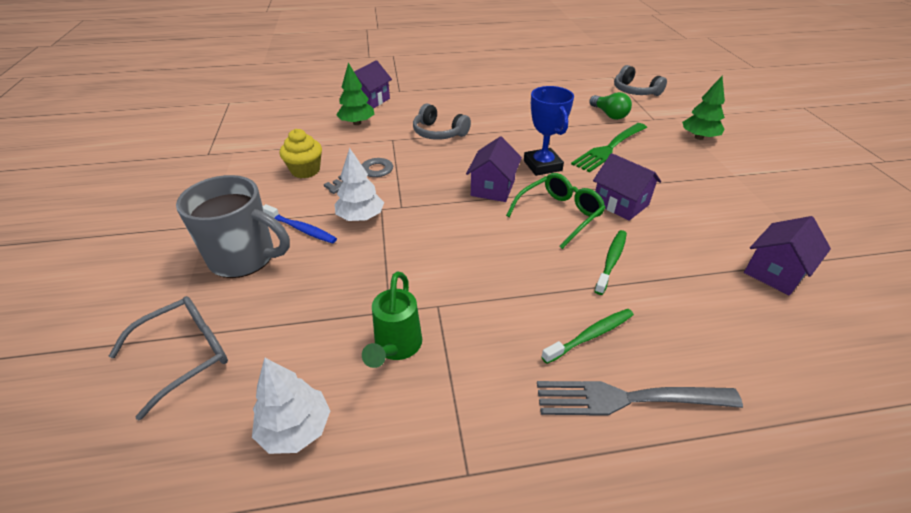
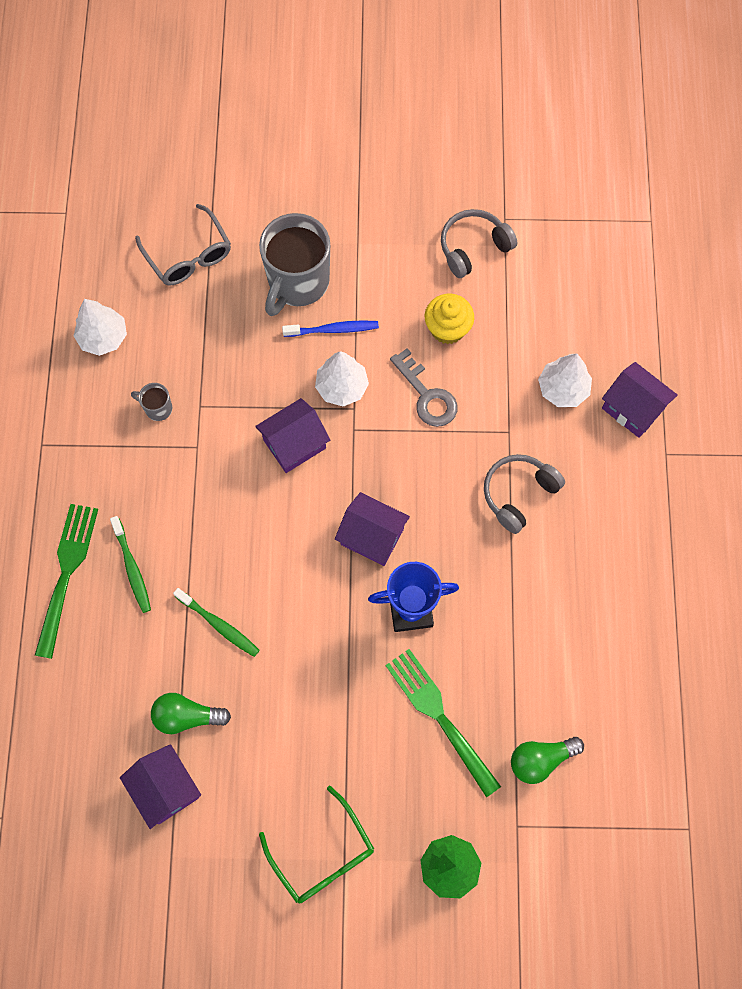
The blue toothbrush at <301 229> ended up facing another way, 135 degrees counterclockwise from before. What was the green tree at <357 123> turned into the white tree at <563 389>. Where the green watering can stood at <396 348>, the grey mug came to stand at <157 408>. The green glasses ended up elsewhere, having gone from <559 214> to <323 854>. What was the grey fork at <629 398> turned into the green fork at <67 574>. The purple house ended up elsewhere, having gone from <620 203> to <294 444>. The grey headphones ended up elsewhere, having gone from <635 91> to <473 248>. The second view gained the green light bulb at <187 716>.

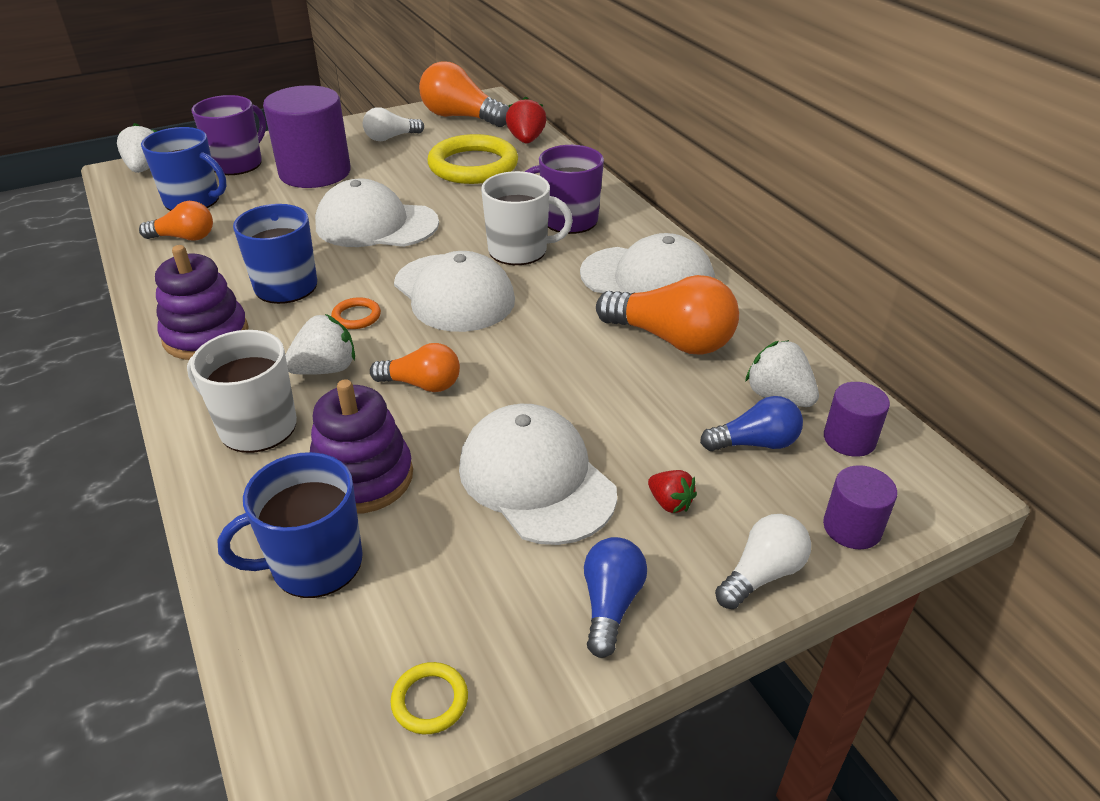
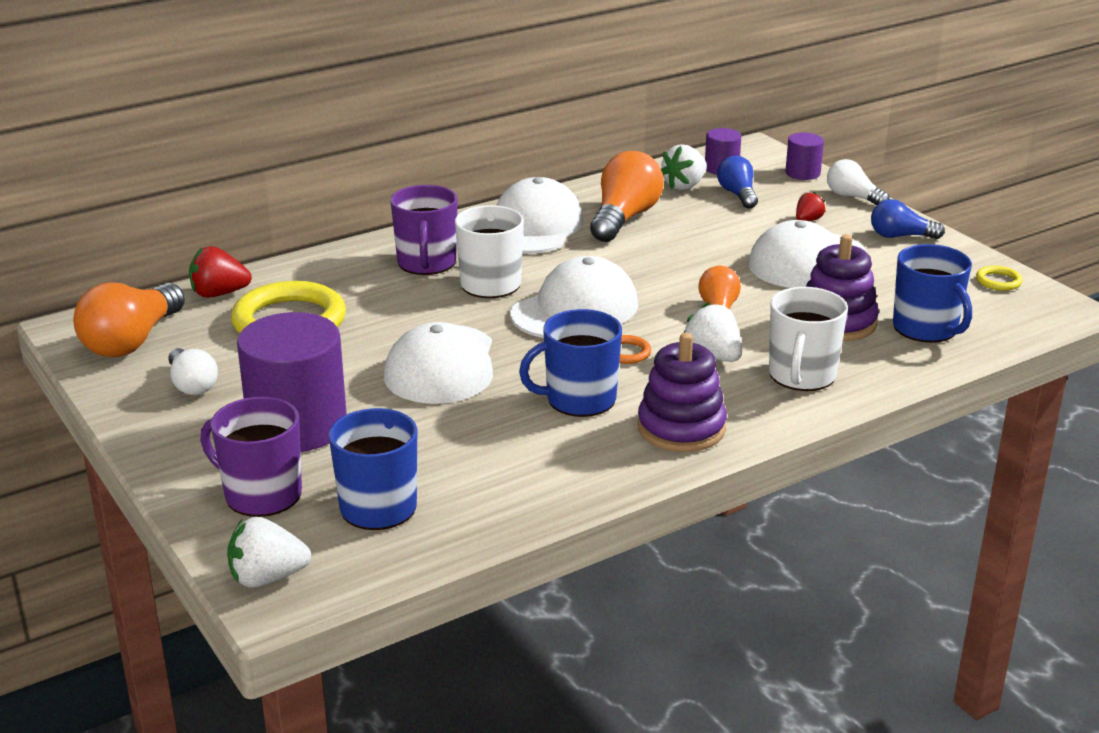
The second view lost the orange light bulb at <184 237>.

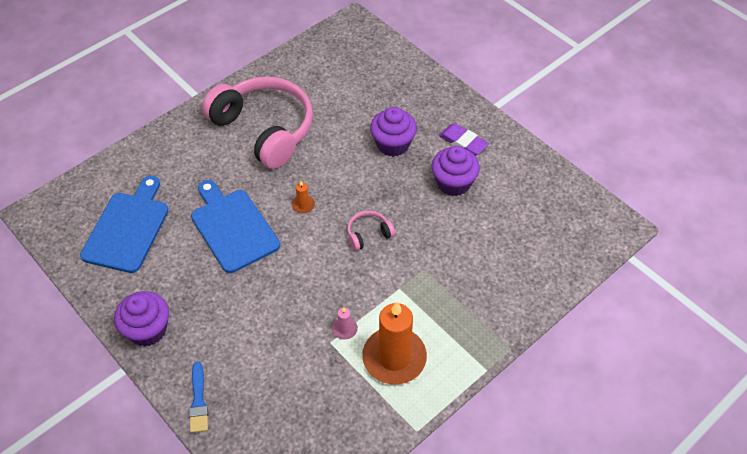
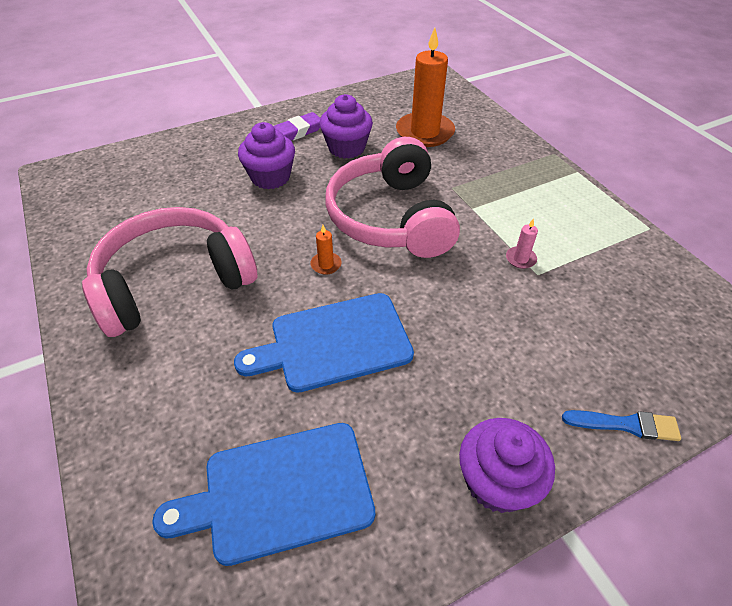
The blue cutting board at <127 228> ended up facing another way, 45 degrees counterclockwise from before. The size of the pink headphones at <368 234> changed by a factor of 2.49. The orange candle ended up elsewhere, having gone from <394 358> to <424 132>.

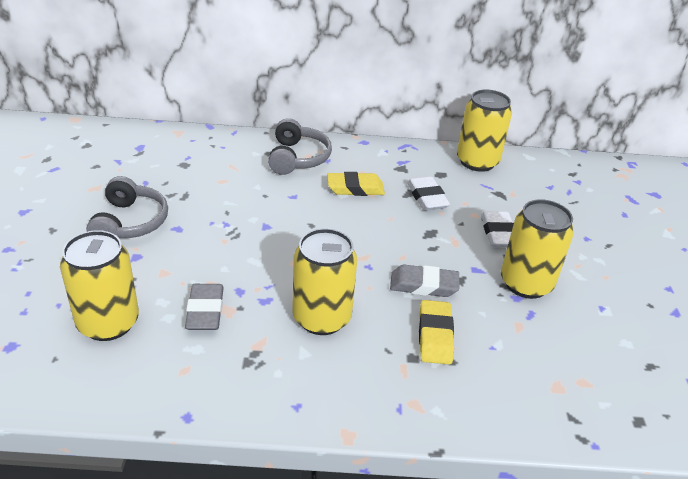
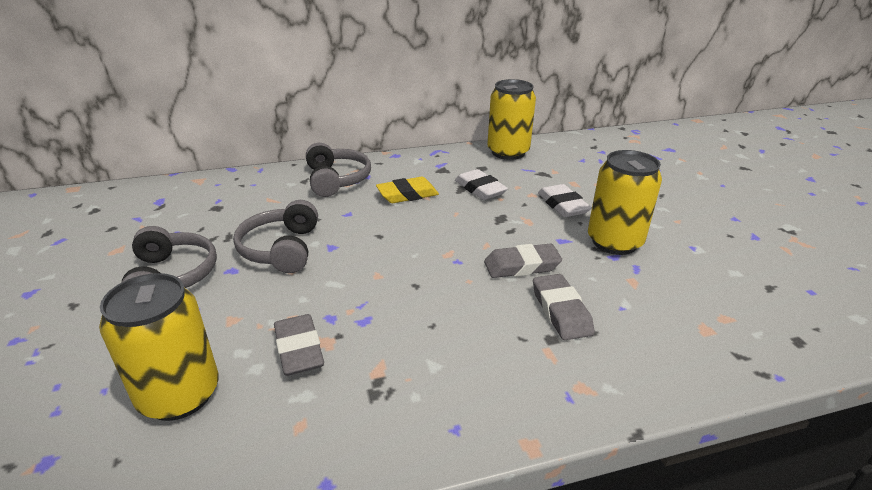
The second view lost the yellow can at <321 318>. What was the yellow eraser at <435 336> turned into the grey eraser at <561 311>. The second view gained the grey headphones at <282 249>.

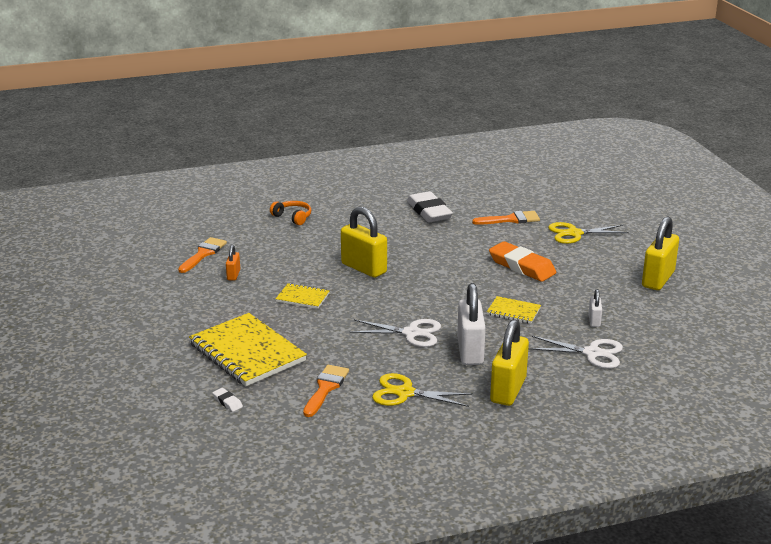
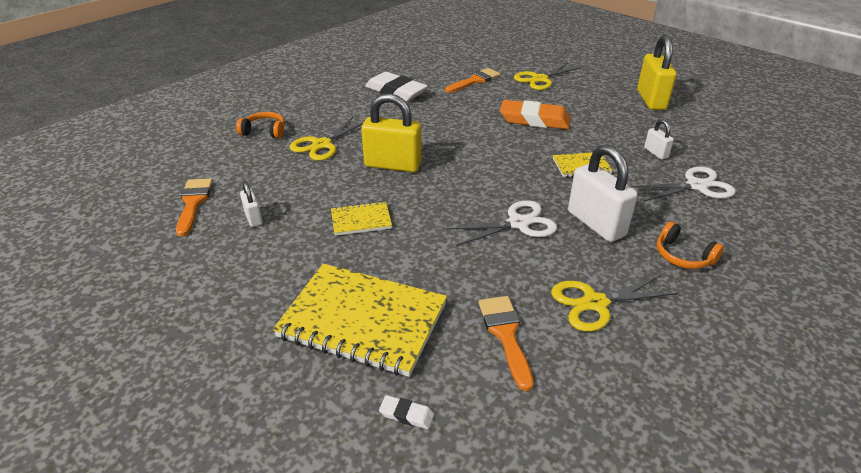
What was the orange padlock at <233 275> turned into the white padlock at <253 218>. Where the yellow padlock stood at <508 390>, the orange headphones came to stand at <682 256>. The second view gained the yellow scissors at <322 145>.

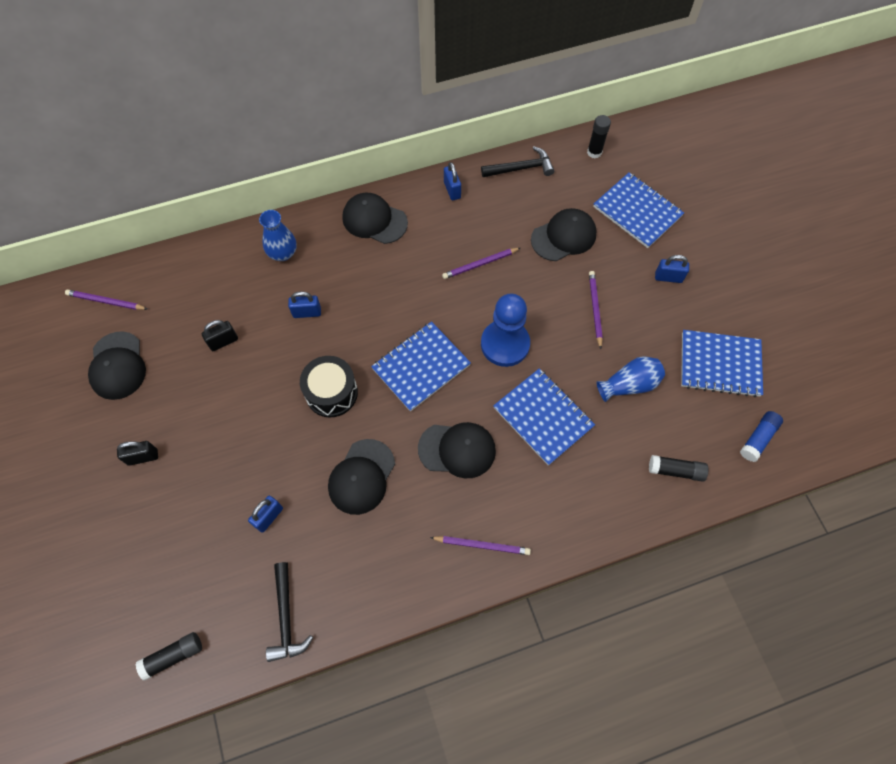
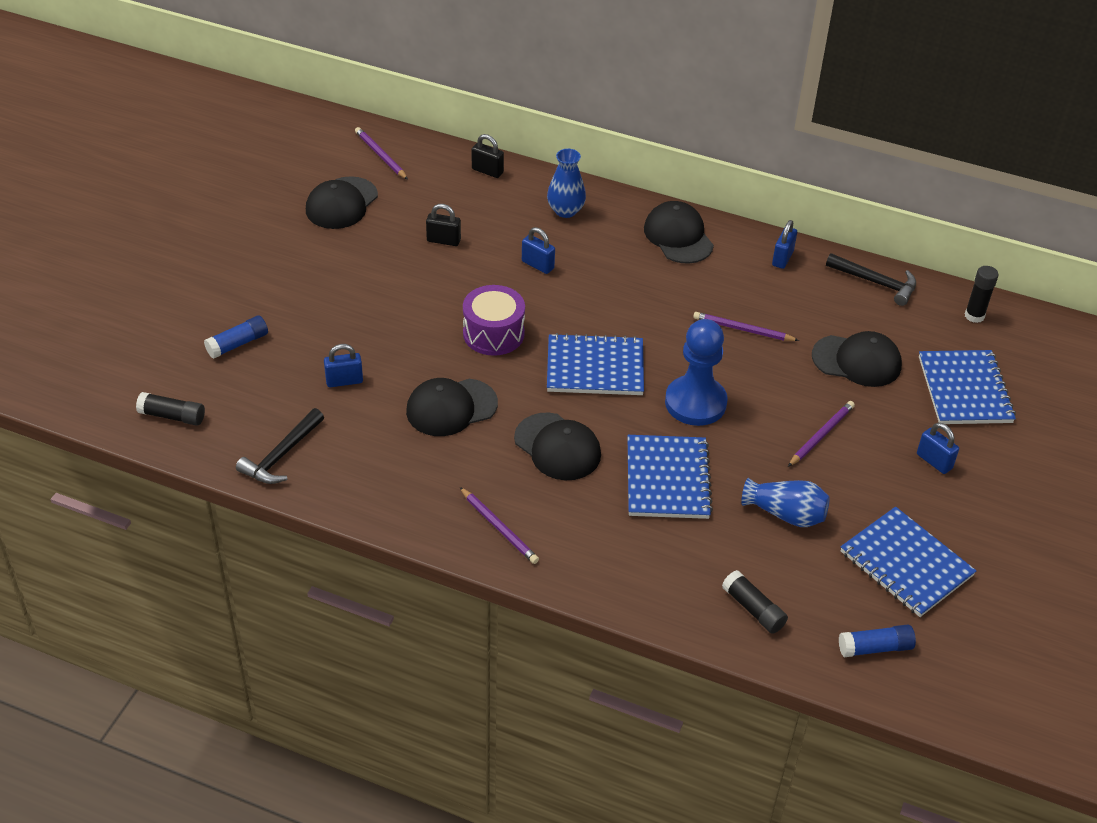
The black padlock ended up elsewhere, having gone from <143 457> to <487 171>. What was the black drum at <331 393> turned into the purple drum at <493 333>. The second view gained the blue glue stick at <237 344>.

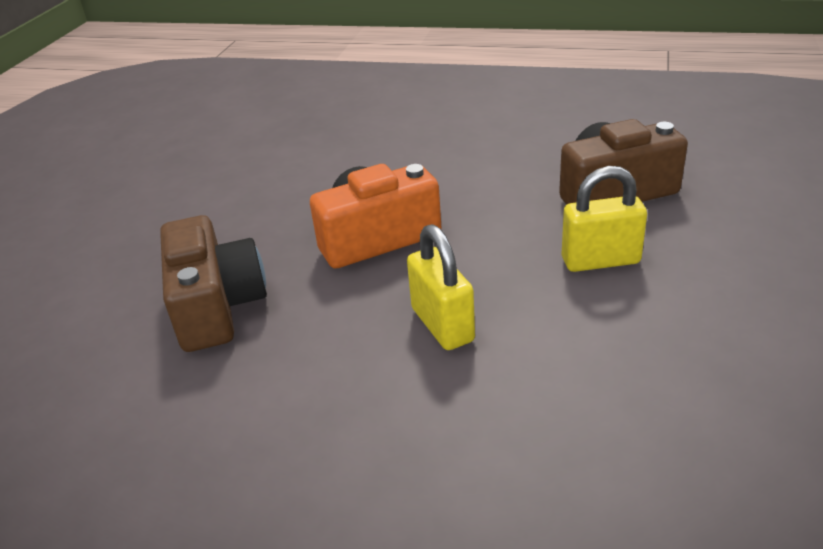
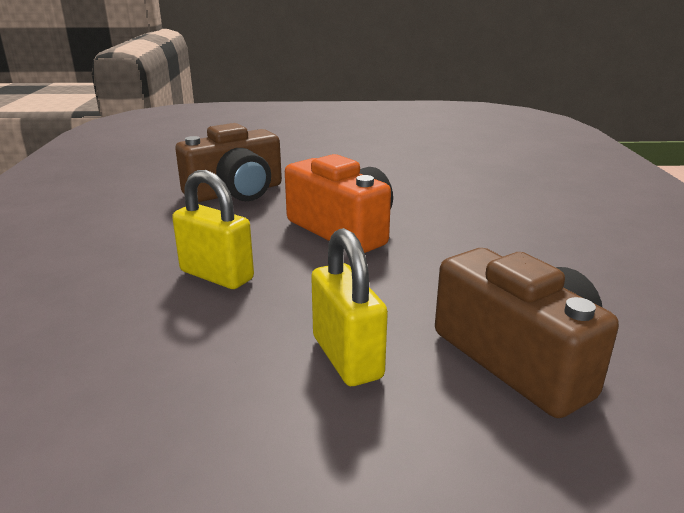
The yellow padlock at <442 325> ended up facing another way, 75 degrees clockwise from before.

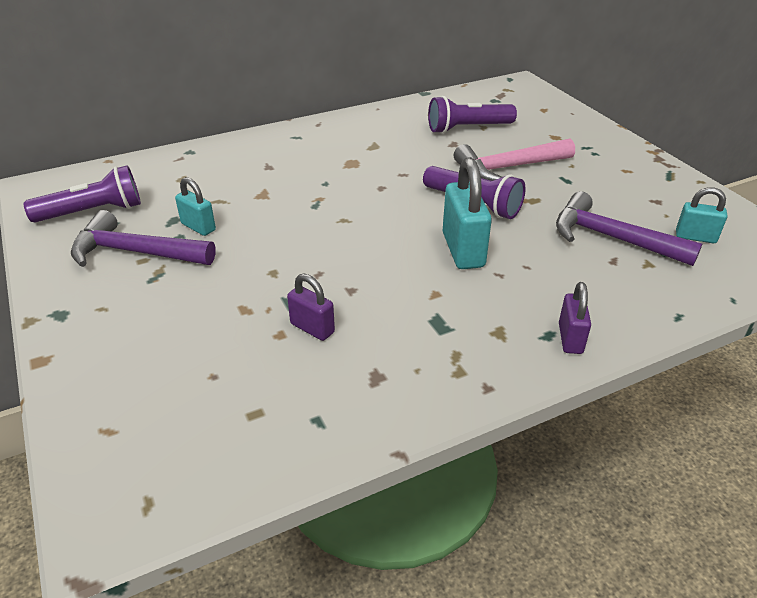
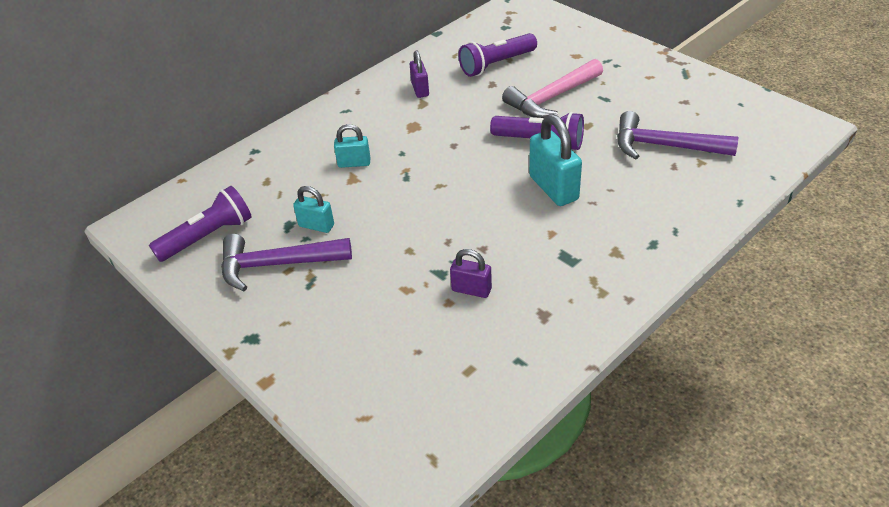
The purple padlock ended up elsewhere, having gone from <570 338> to <420 89>. The turquoise padlock ended up elsewhere, having gone from <695 237> to <354 163>.

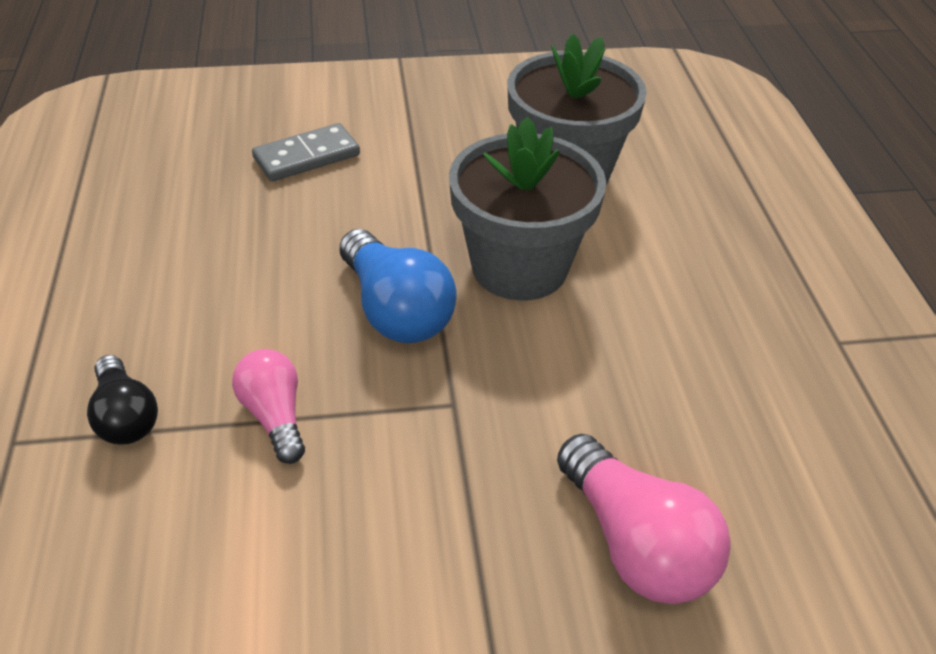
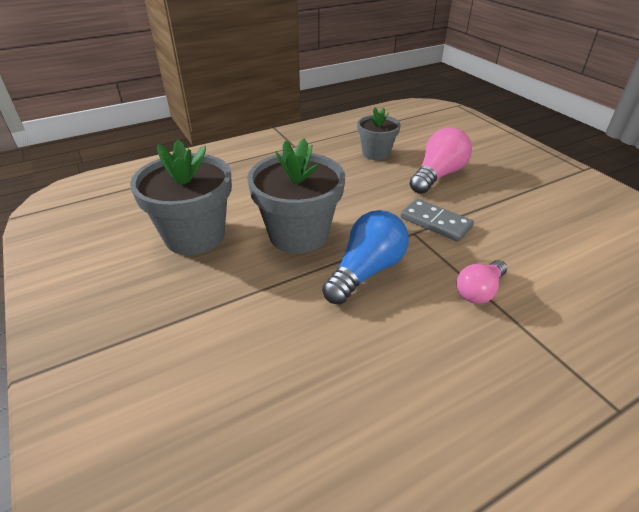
The second view lost the black light bulb at <125 417>. The grey domino ended up elsewhere, having gone from <307 157> to <435 222>. The second view gained the grey flower pot at <376 153>.

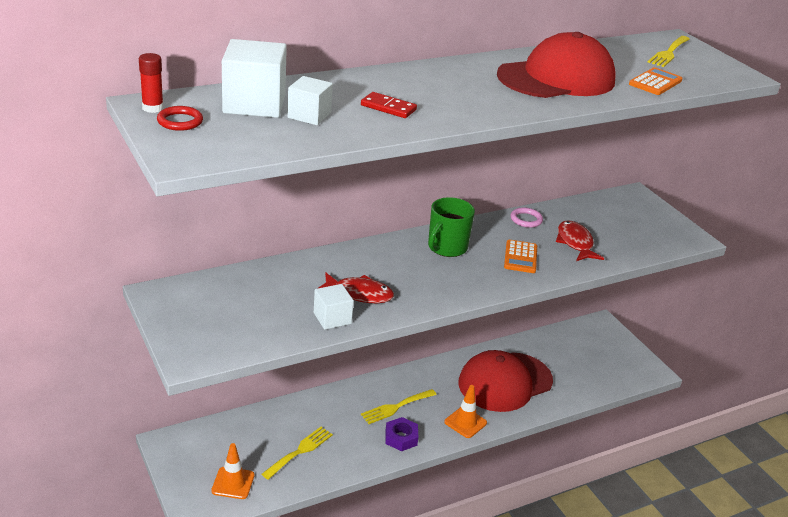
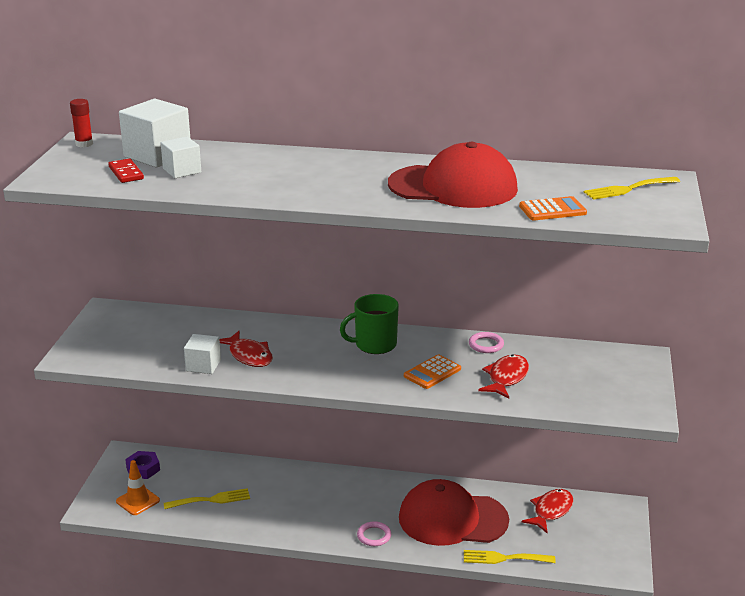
The second view lost the red ring at <180 121>. The red domino ended up elsewhere, having gone from <388 107> to <126 173>. The yellow fork ended up elsewhere, having gone from <396 407> to <504 558>. The purple nut ended up elsewhere, having gone from <401 438> to <143 469>. Where the orange traffic cone stood at <465 422>, the pink ring came to stand at <374 536>. The second view gained the red fish at <551 511>.

